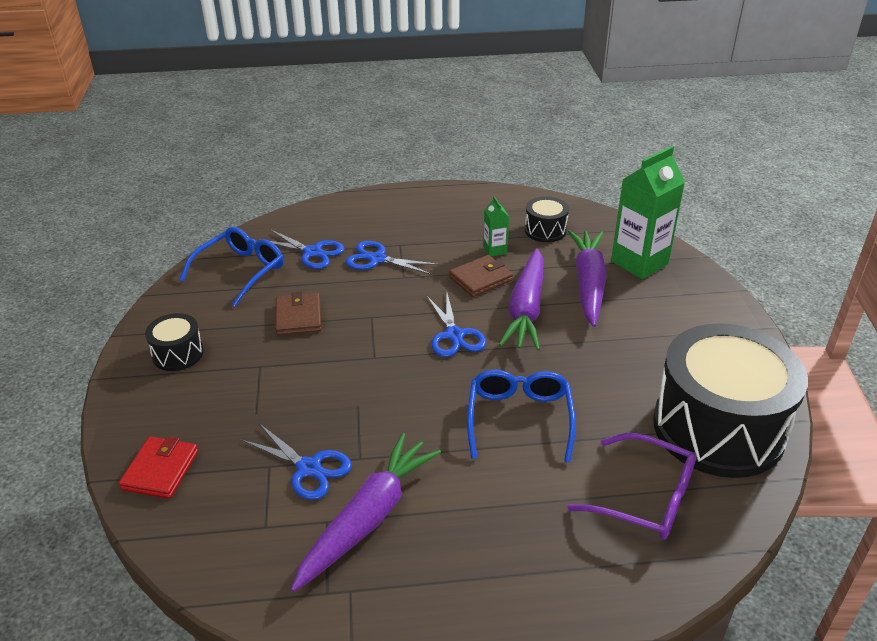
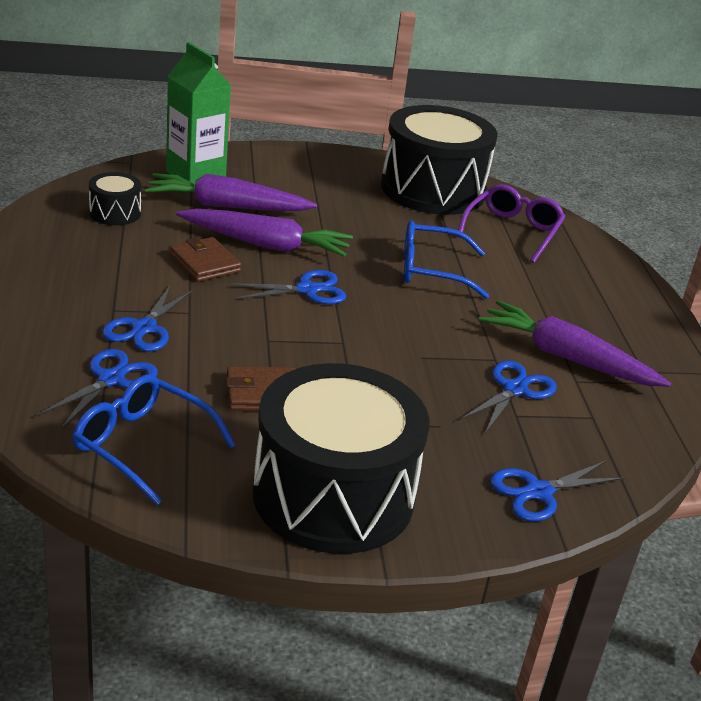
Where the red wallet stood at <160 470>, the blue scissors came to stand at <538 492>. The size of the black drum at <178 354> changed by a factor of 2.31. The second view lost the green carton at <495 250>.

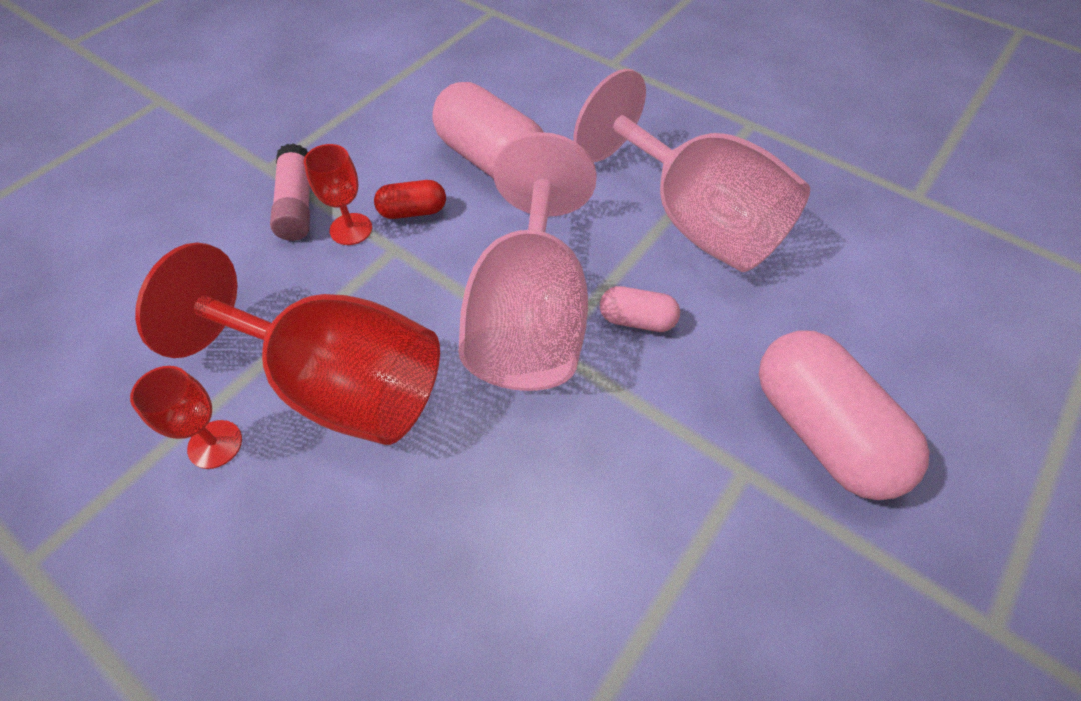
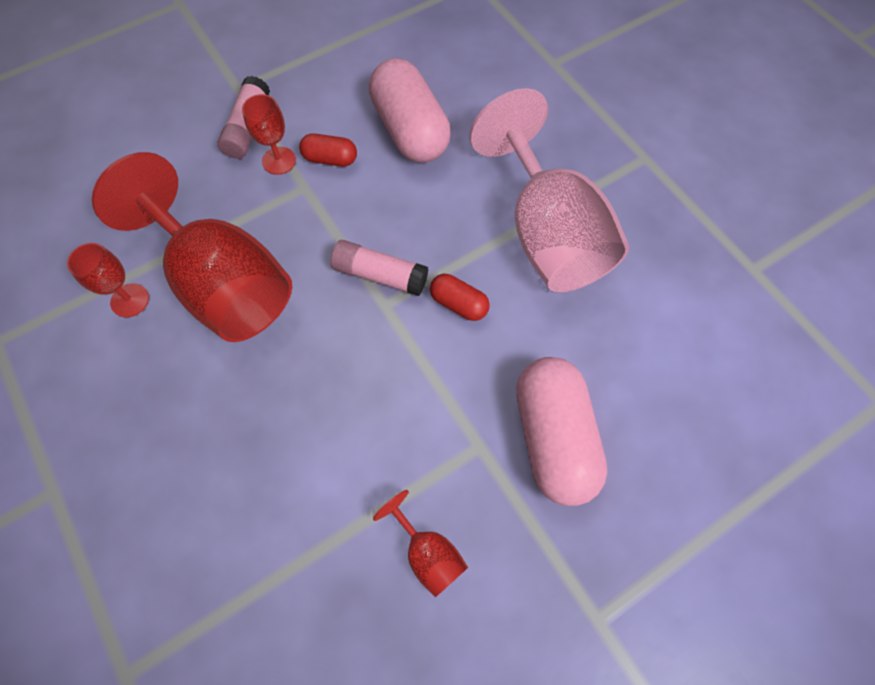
Where the pink goblet stood at <530 316>, the pink glue stick came to stand at <380 275>. What was the pink capsule at <637 320> turned into the red capsule at <458 304>. The second view gained the red goblet at <428 553>.

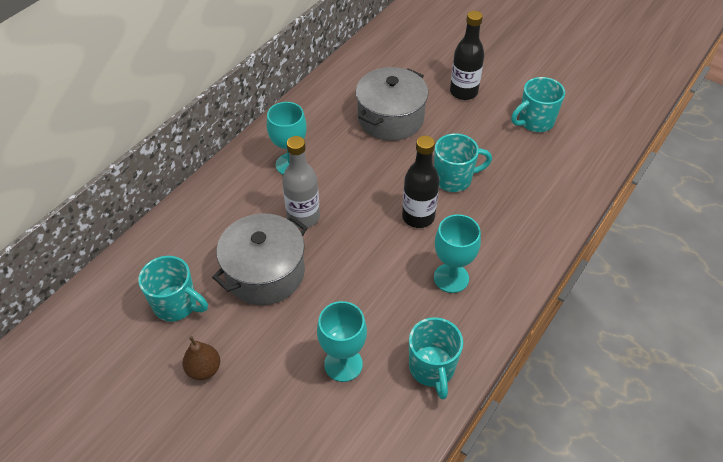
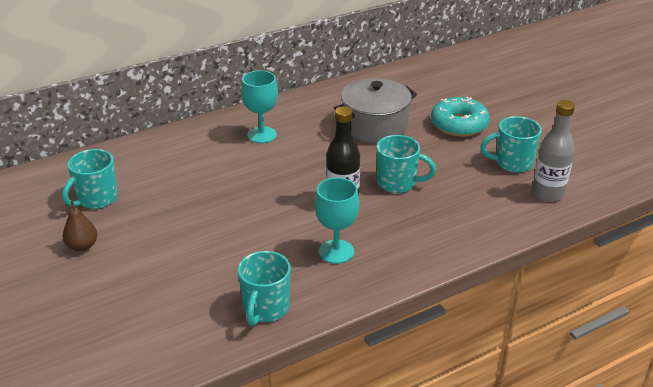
The turquoise mug at <176 305> ended up facing another way, 75 degrees clockwise from before. The second view lost the grey pot at <265 273>. The grey bottle ended up elsewhere, having gone from <303 217> to <548 193>. The second view lost the turquoise goblet at <343 364>. Where the black bottle stood at <463 92>, the turquoise donut came to stand at <459 124>.

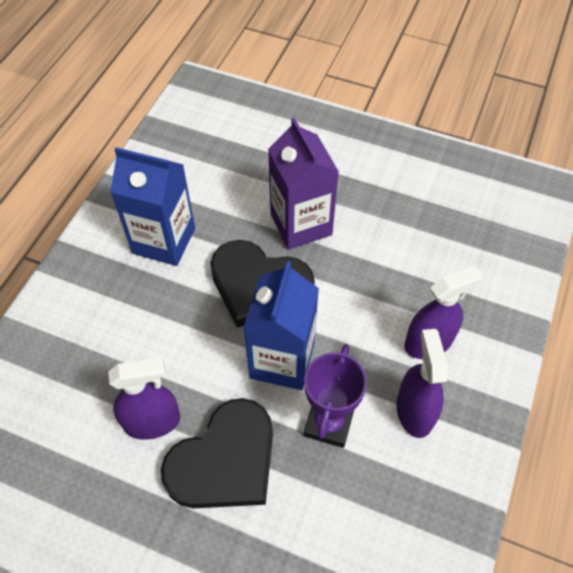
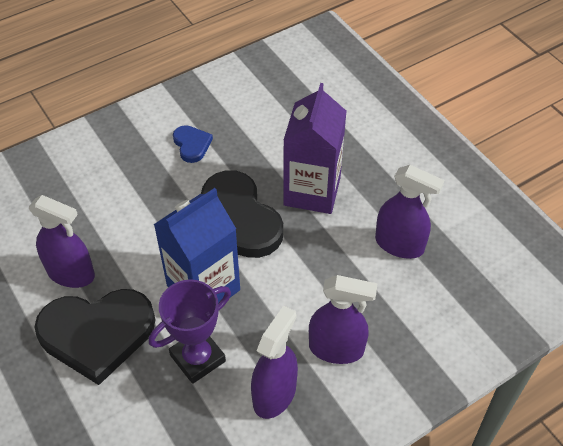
Where the blue carton stood at <164 241>, the blue heart came to stand at <192 145>. The second view gained the purple spray bottle at <399 244>.

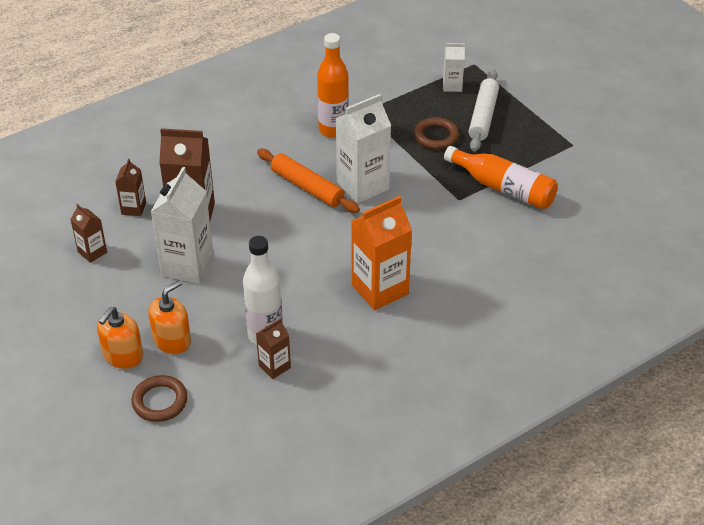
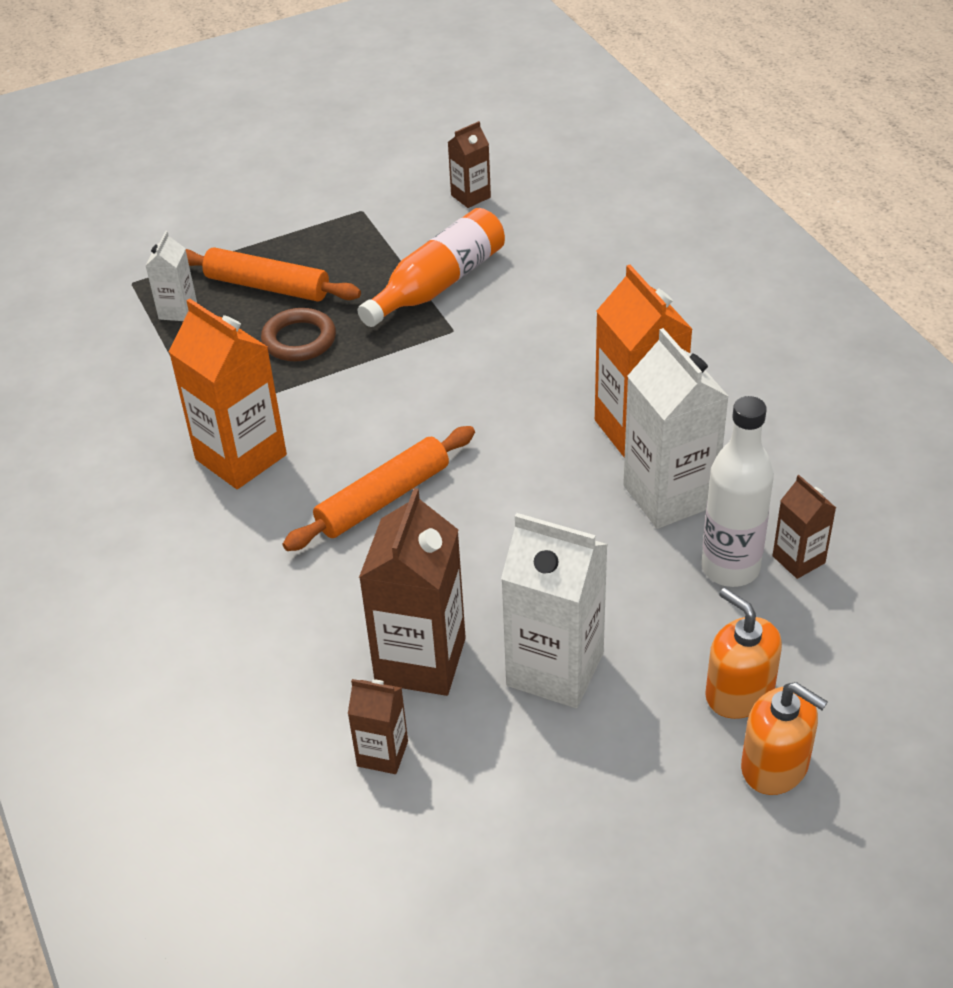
The brown carton ended up elsewhere, having gone from <92 252> to <470 196>. The second view lost the brown ring at <160 401>. Where the orange bottle stood at <333 130>, the orange carton came to stand at <241 457>. The white carton ended up elsewhere, having gone from <362 186> to <669 496>. What was the white rolling pin at <483 116> turned into the orange rolling pin at <267 286>.

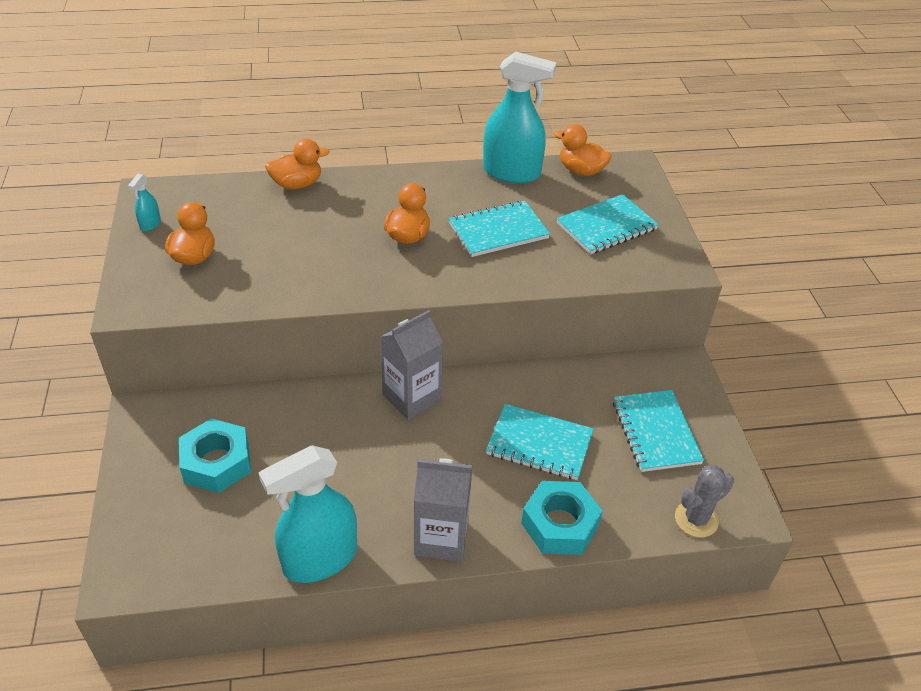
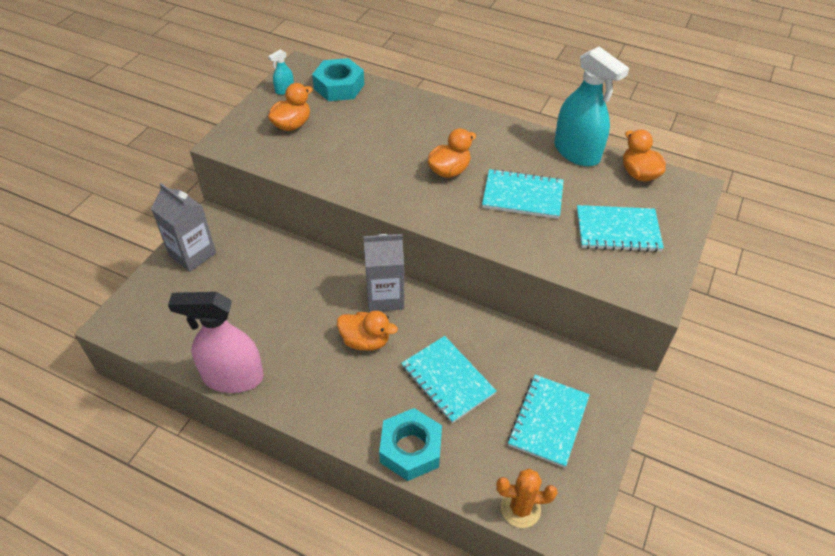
The turquoise nut ended up elsewhere, having gone from <217 463> to <339 86>. What was the turquoise spray bottle at <320 559> turned into the pink spray bottle at <233 377>. The orange duck ended up elsewhere, having gone from <297 184> to <365 341>. The grey carton ended up elsewhere, having gone from <441 538> to <192 254>. What was the grey cactus at <696 519> turned into the orange cactus at <520 508>.

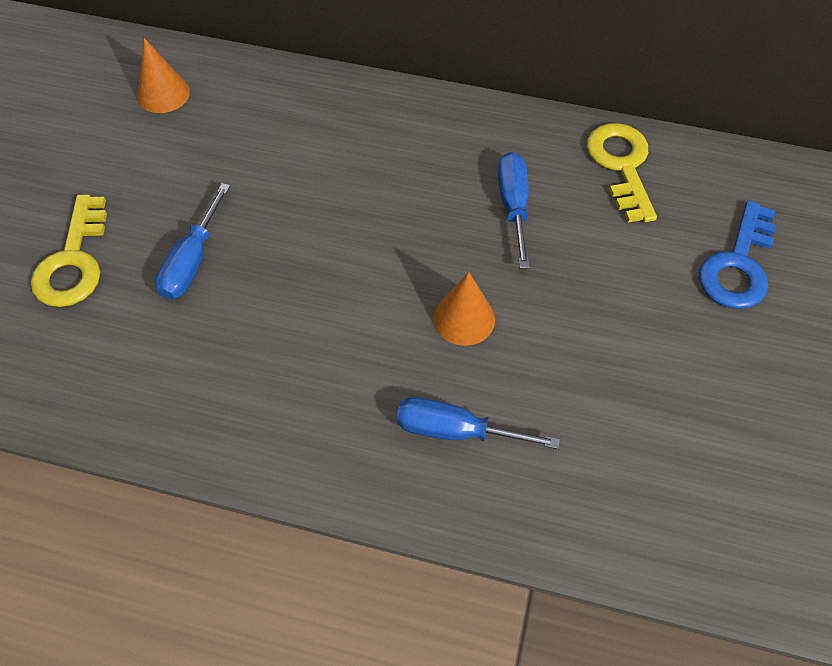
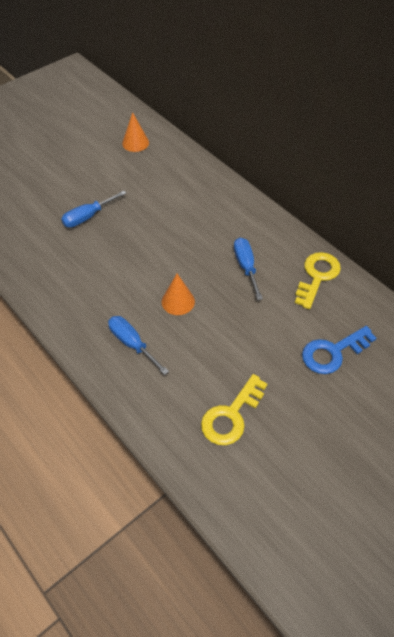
The yellow key ended up elsewhere, having gone from <74 261> to <231 415>. The blue screwdriver at <513 206> ended up facing another way, 45 degrees counterclockwise from before.

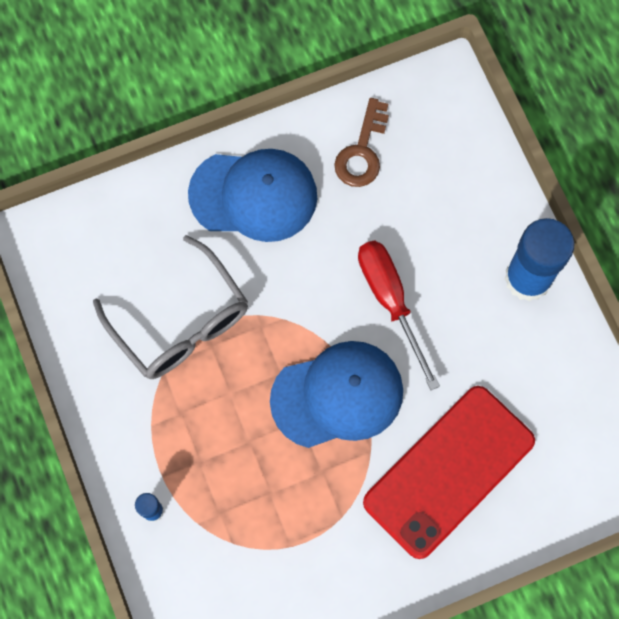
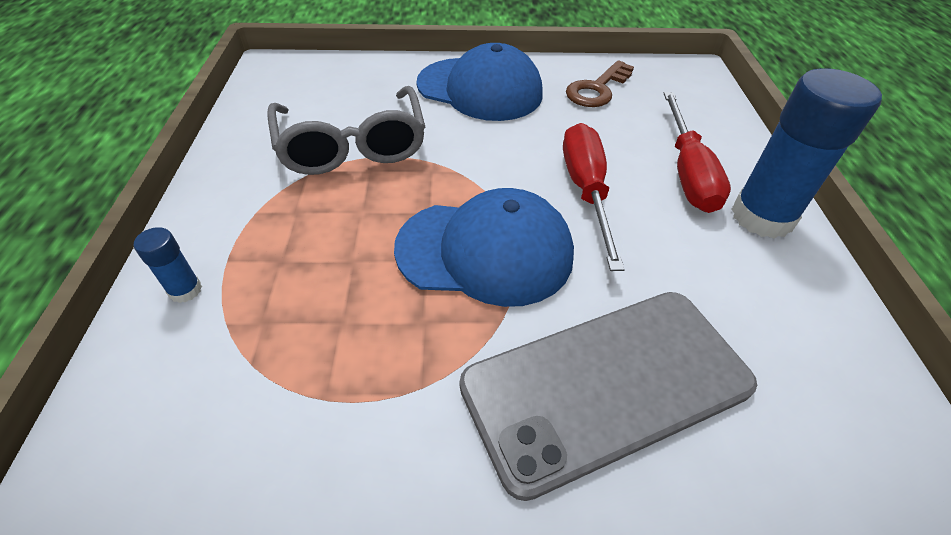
What was the red phone at <449 471> turned into the grey phone at <606 384>. The second view gained the red screwdriver at <687 172>.

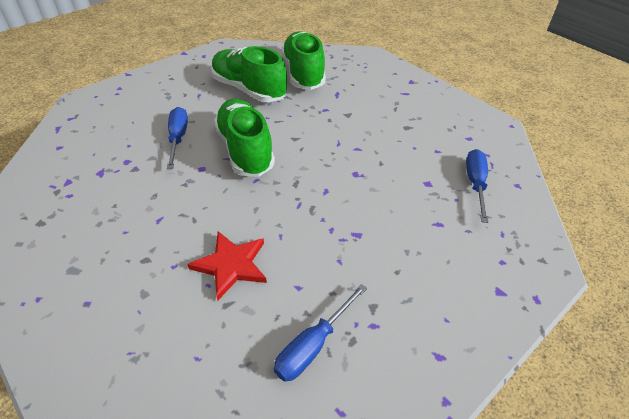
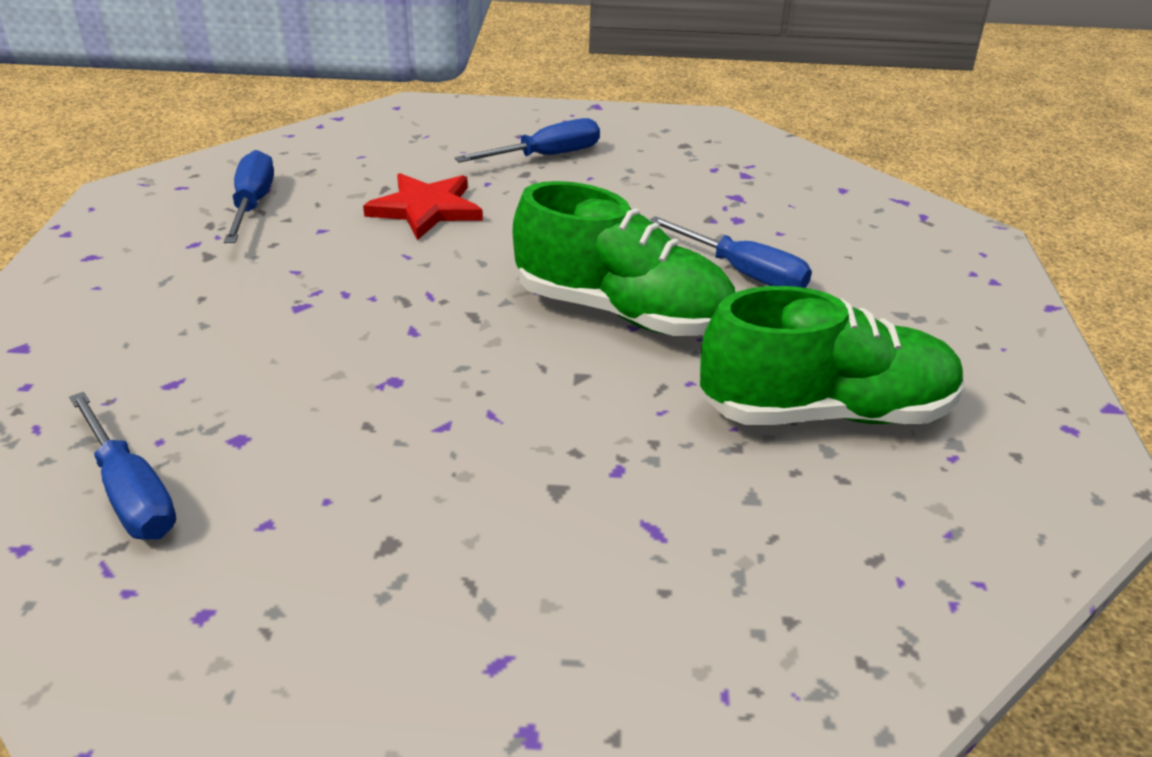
The second view lost the green shoe at <303 74>. The second view gained the blue screwdriver at <546 156>.

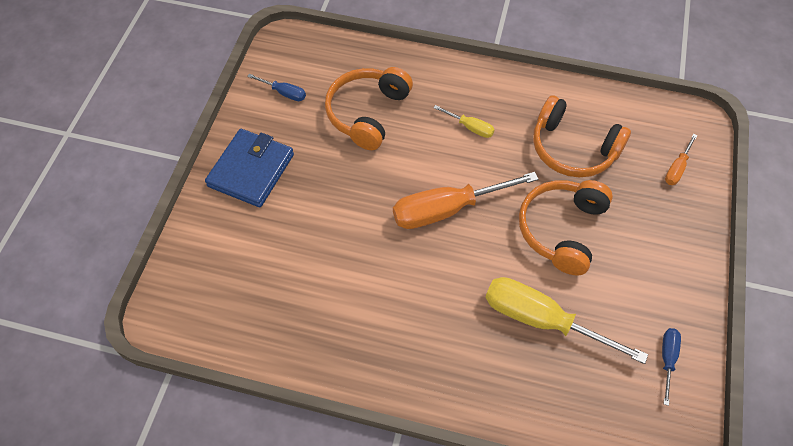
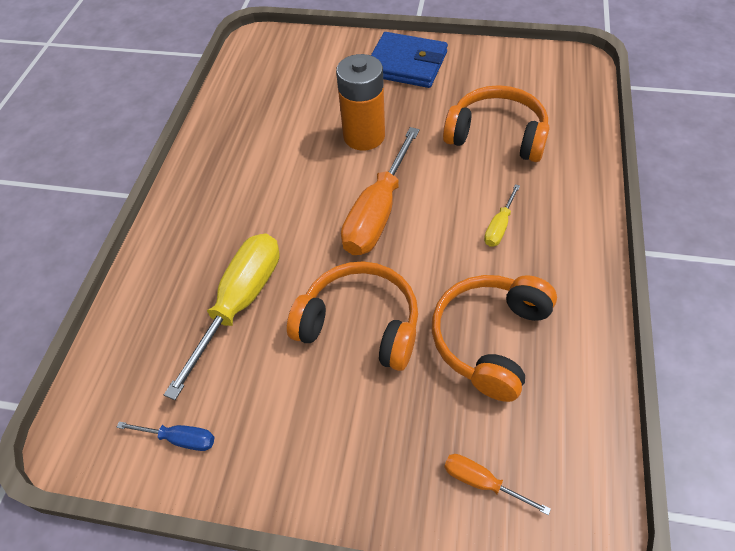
The second view lost the blue screwdriver at <284 93>. The orange screwdriver at <447 209> ended up facing another way, 135 degrees counterclockwise from before. The second view gained the orange battery at <364 136>.

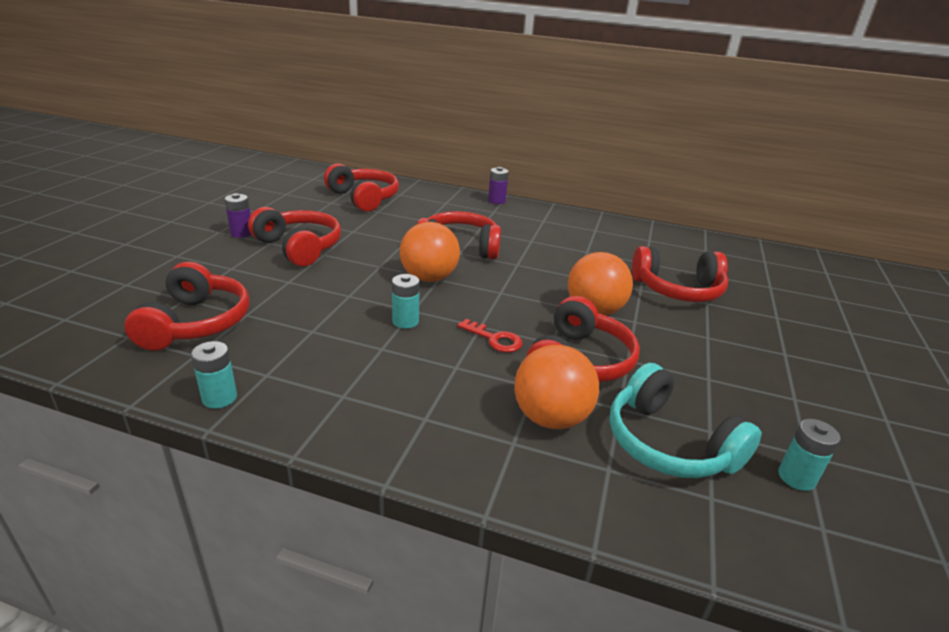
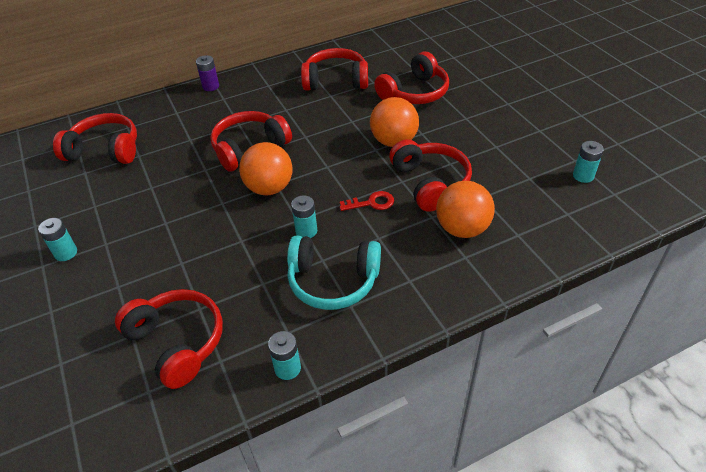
What was the purple battery at <241 233> turned into the turquoise battery at <66 253>. The red headphones ended up elsewhere, having gone from <299 247> to <336 80>. The turquoise headphones ended up elsewhere, having gone from <668 443> to <333 281>.

